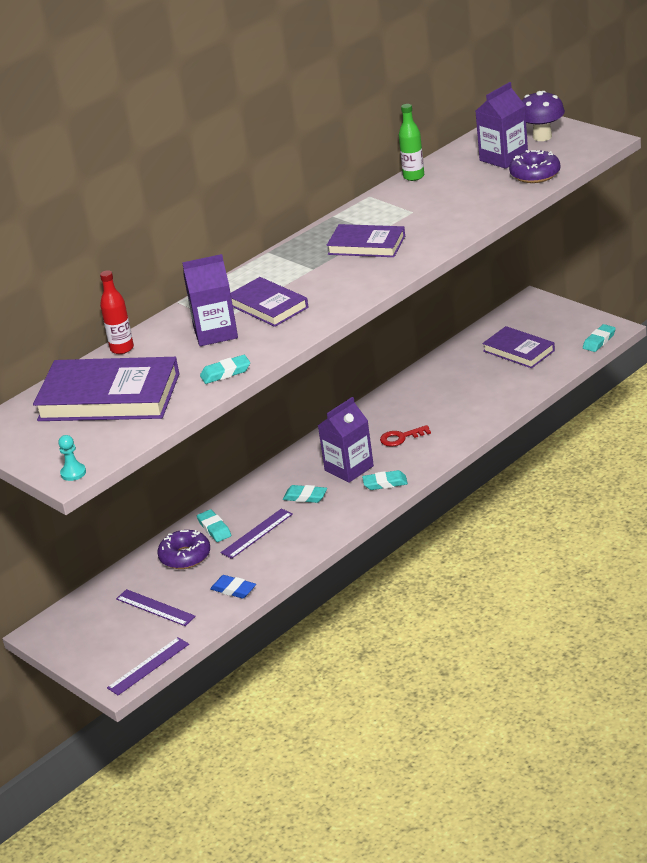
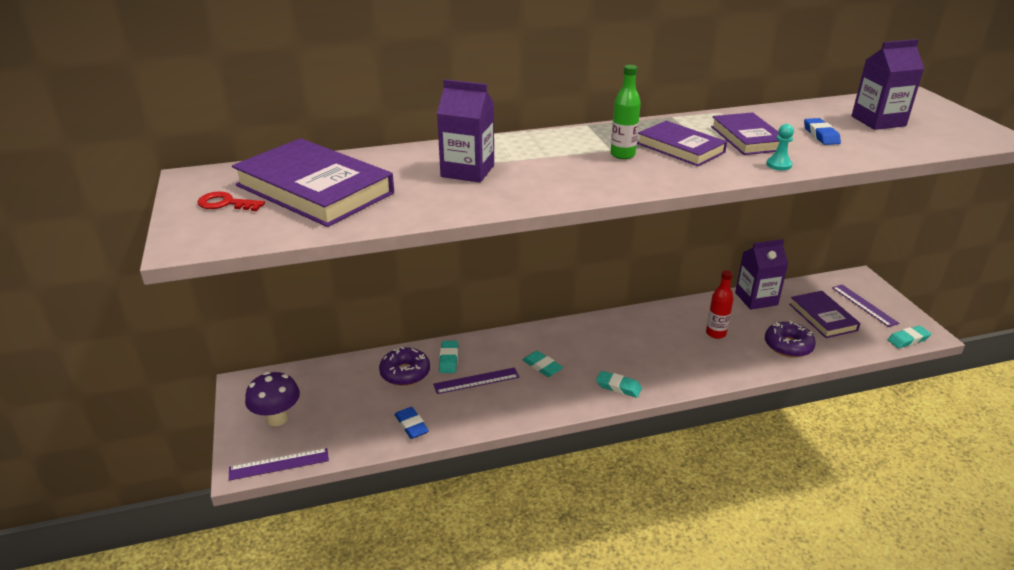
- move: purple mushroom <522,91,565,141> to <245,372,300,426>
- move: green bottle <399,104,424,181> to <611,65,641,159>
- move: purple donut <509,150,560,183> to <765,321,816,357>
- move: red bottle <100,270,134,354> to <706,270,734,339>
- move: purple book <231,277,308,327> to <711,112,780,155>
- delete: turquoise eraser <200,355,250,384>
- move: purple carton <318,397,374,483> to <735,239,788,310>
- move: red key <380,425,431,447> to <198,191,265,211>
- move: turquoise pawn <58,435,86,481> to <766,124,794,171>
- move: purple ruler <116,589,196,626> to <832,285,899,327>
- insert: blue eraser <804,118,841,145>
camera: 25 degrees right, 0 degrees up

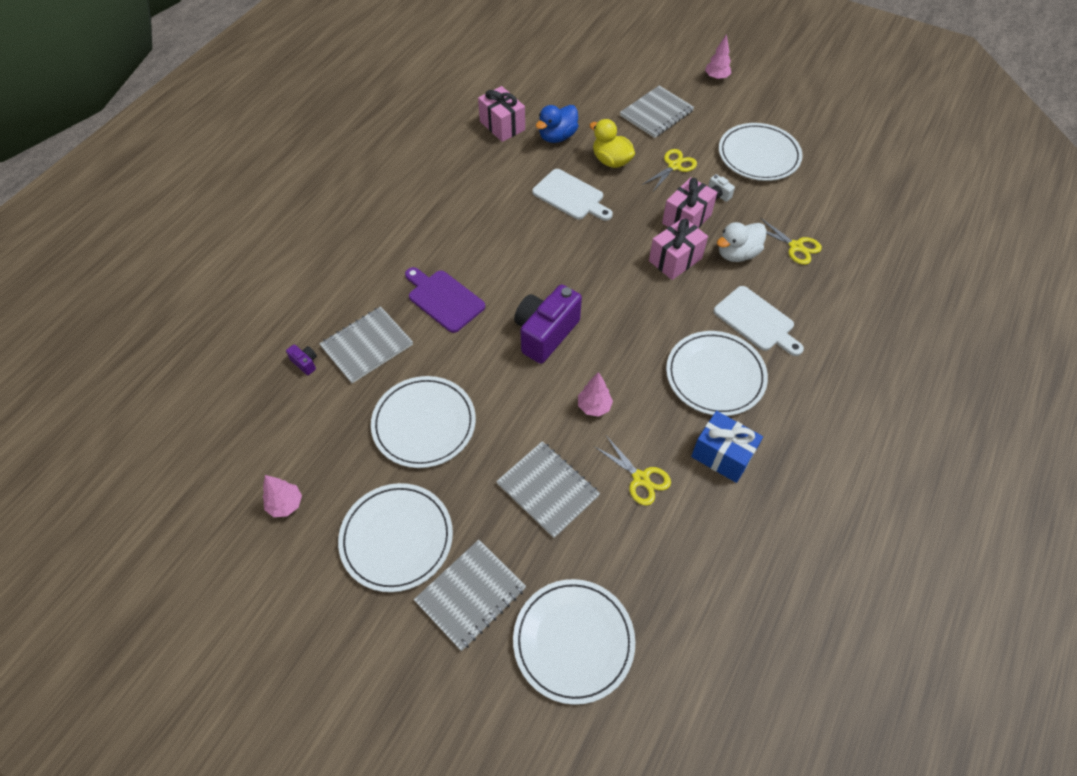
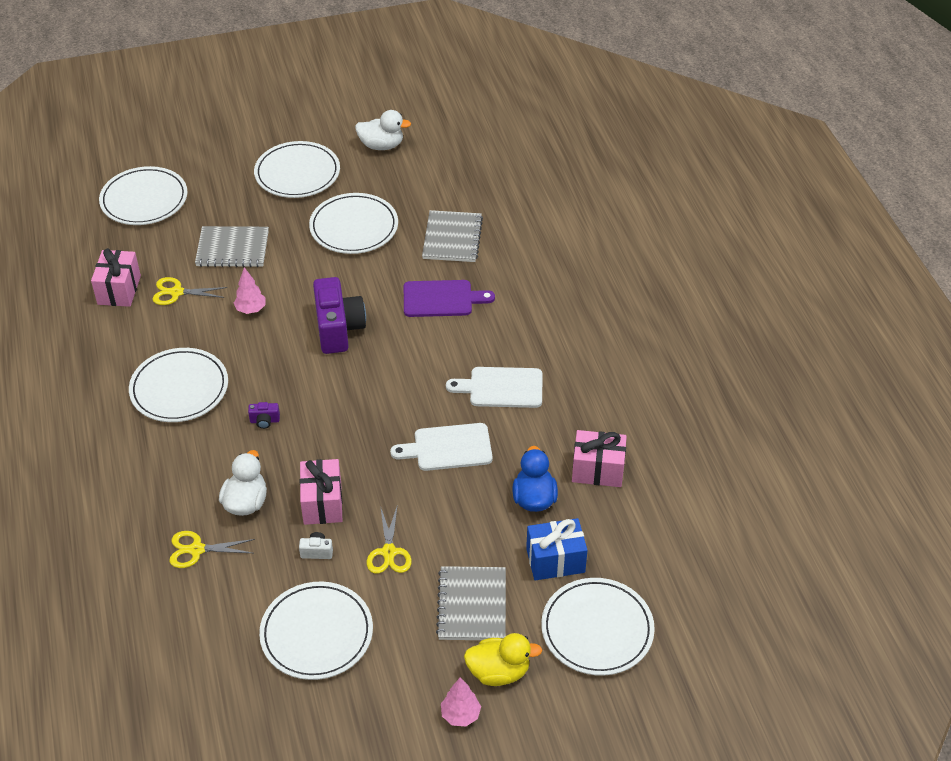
- move: yellow duck <590,119,635,168> to <464,633,542,686>
- move: pink gift <649,218,708,280> to <91,248,141,307>
- move: white cutting board <714,286,804,356> to <446,367,542,408>
- move: purple camera <286,344,317,375> to <248,402,280,429>
- move: blue gift <691,411,763,483> to <526,518,587,580>
- replace: pink tree <263,475,302,517> to white duck <355,110,411,150>
- delete: grey notebook <414,540,526,651>
- insert: white plate <541,578,655,676>
camera: 135 degrees right, 10 degrees down

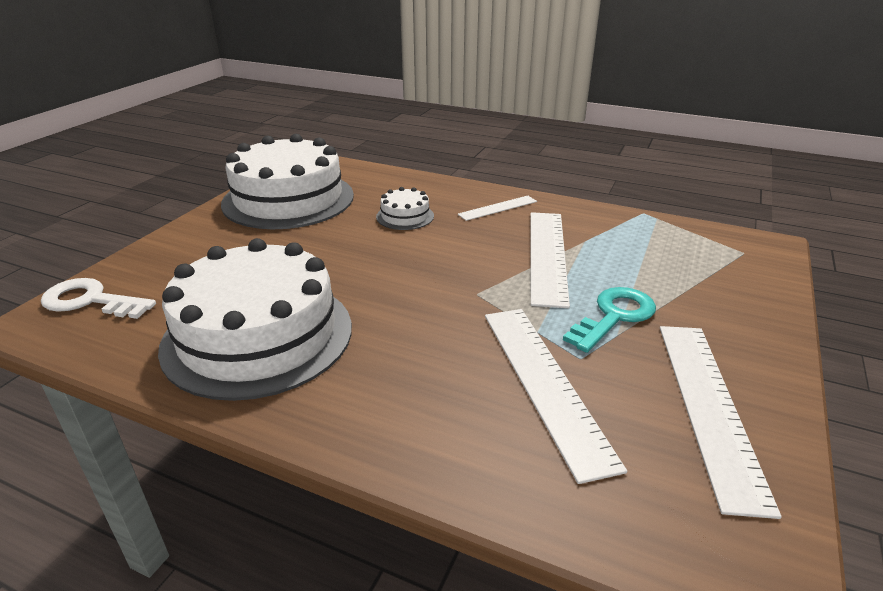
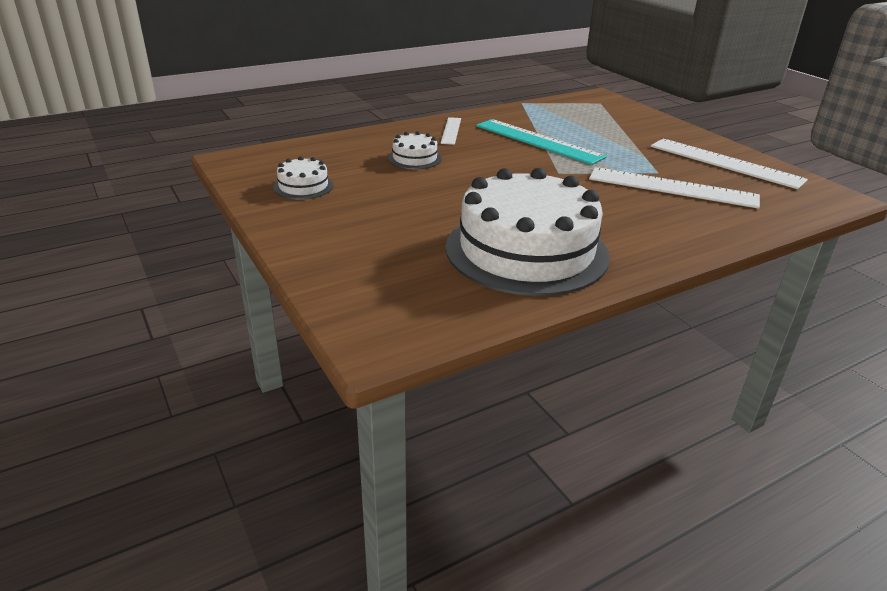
- resize: white cake <221,134,354,229> = <273,156,334,199> x0.42
- recolor: white ruler <530,212,570,308> to turquoise ruler <476,119,607,165>
- delete: white key <41,278,156,319>
- delete: turquoise key <563,287,656,353>
camera: 55 degrees left, 0 degrees up

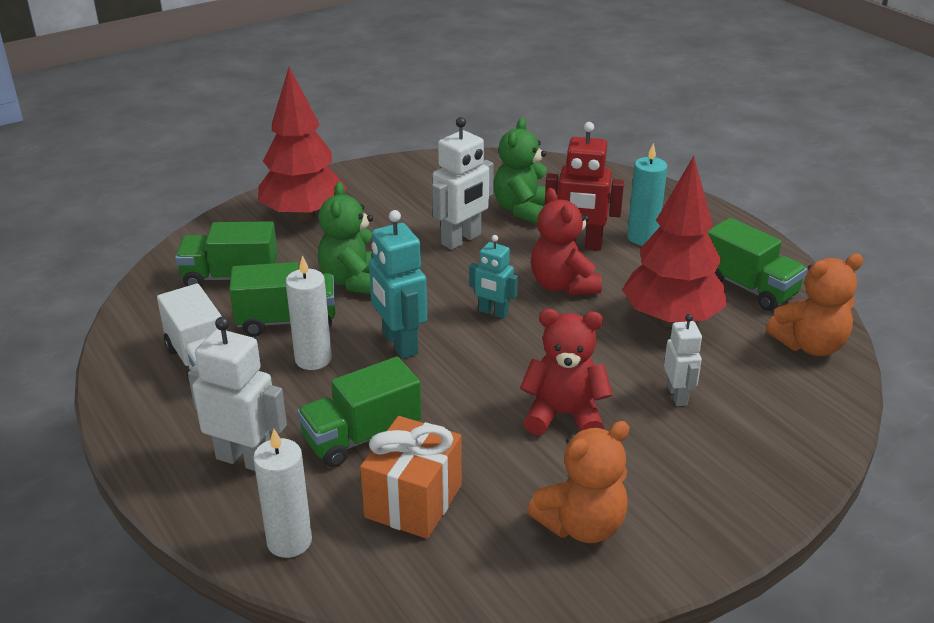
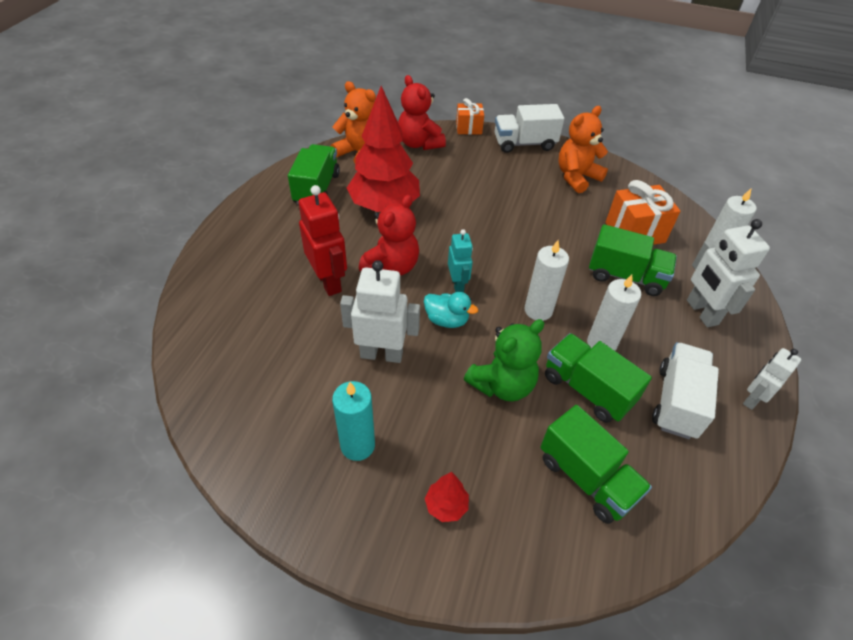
- resize: red tree <258,67,347,222> = <425,472,469,522> x0.41
- delete: green teddy bear <494,118,547,224>
- move: turquoise candle <627,143,667,245> to <332,381,375,461>
- replace: turquoise robot <369,210,427,359> to white candle <524,240,569,321>
- move: red teddy bear <520,309,612,436> to <398,75,446,150>
- move: white robot <664,314,702,406> to <743,348,801,410>
- rotate: orange teddy bear <527,421,630,543> = <559,106,608,193> 60 degrees counterclockwise
- insert: orange gift <456,98,484,135>
- insert: white truck <495,104,564,153>
- insert: turquoise duck <424,292,478,328>
camera: 130 degrees left, 15 degrees up

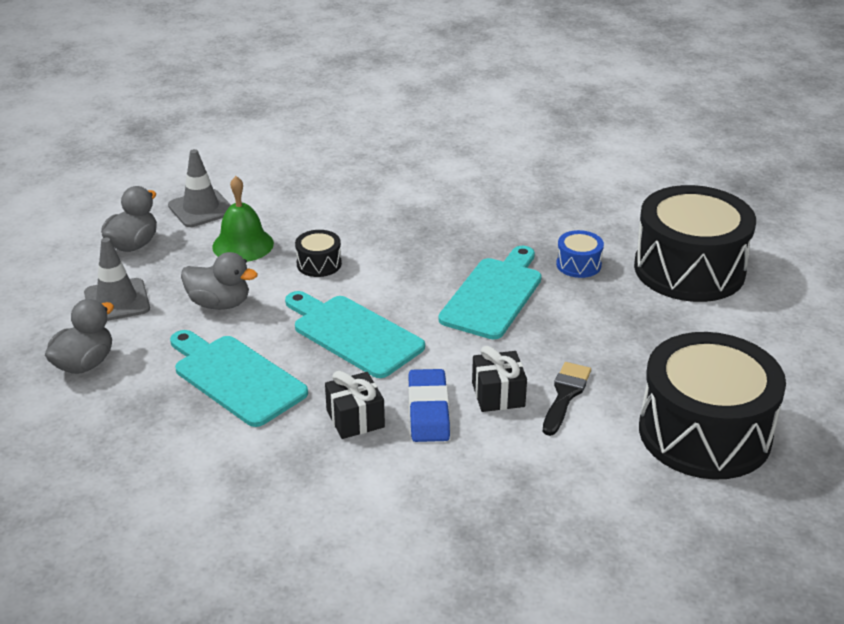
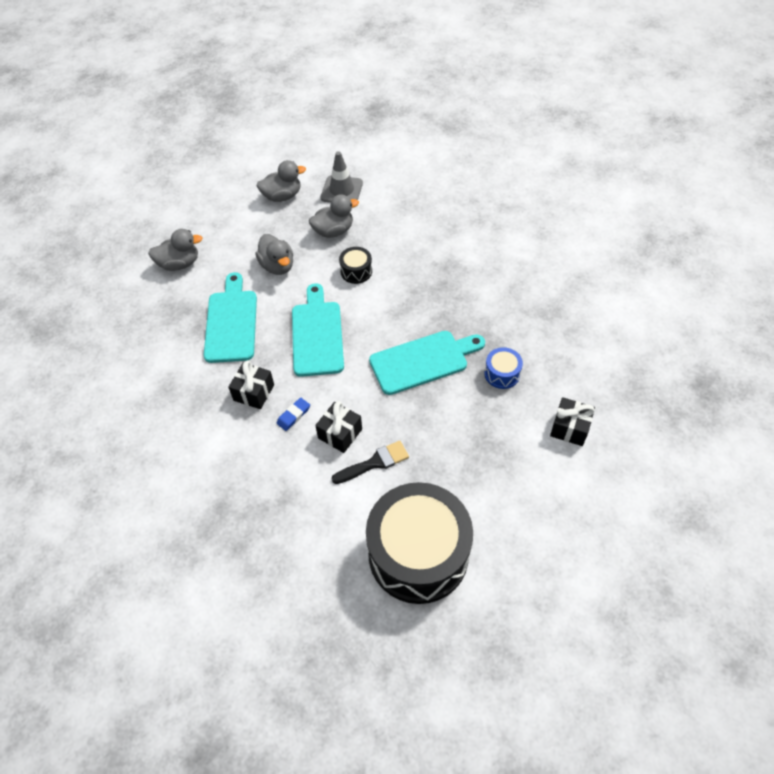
- replace: green bell <212,176,274,262> to grey duck <309,194,359,238>
- replace: black drum <634,185,756,302> to black gift <550,397,595,446>
- delete: grey traffic cone <84,237,150,321>
- resize: blue eraser <408,369,450,442> = <277,398,310,431> x0.56
camera: 45 degrees right, 20 degrees up

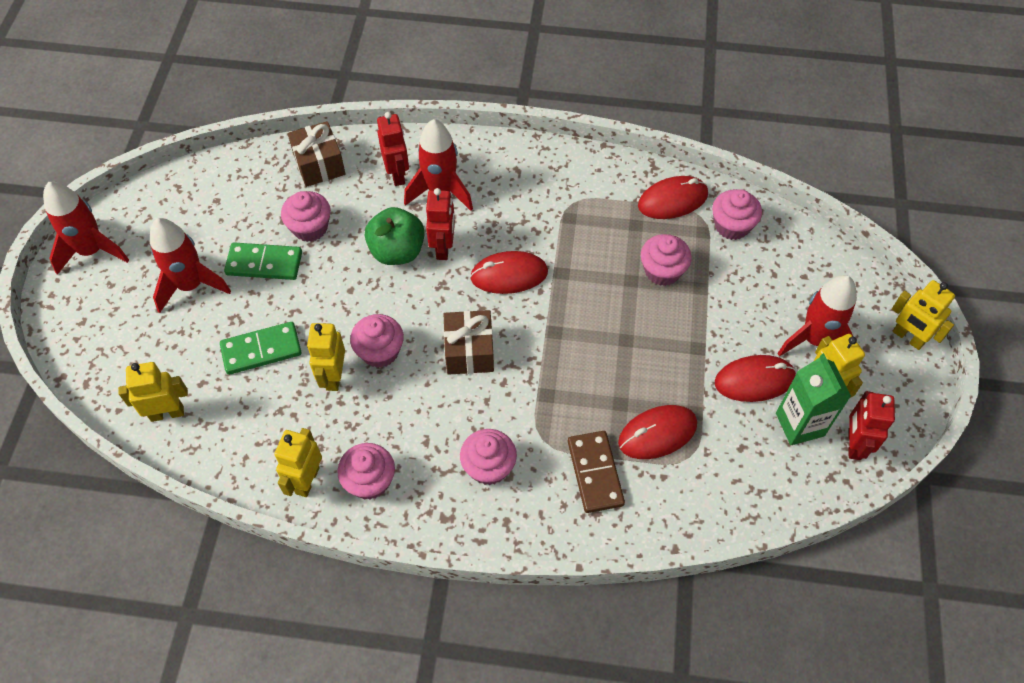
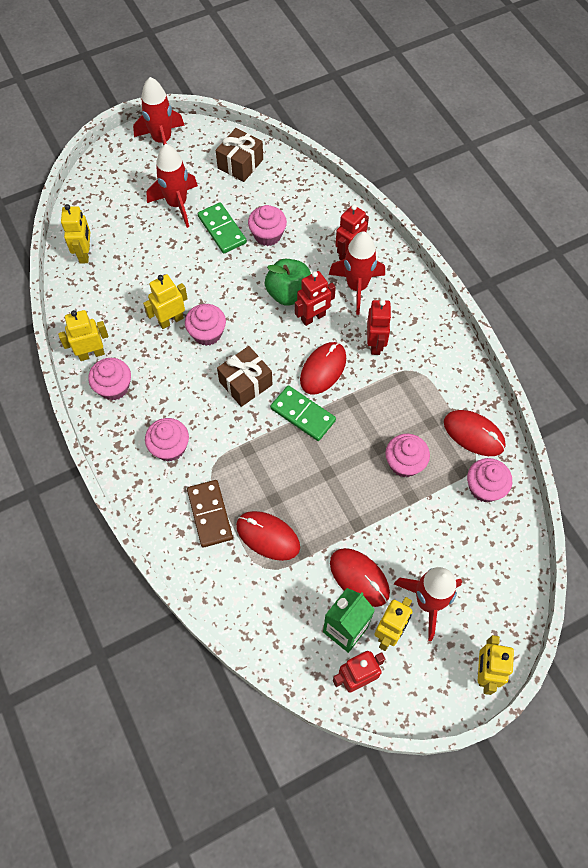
- move: brown gift <288,121,346,187> to <216,128,263,182>
- rotate: red mouse <470,251,548,294> = <300,342,346,395> 75 degrees clockwise
- move: green domino <220,322,302,375> to <270,386,336,441>
- rotate: yellow robot <118,362,188,422> = <61,204,91,263> 45 degrees clockwise
- rotate: brown domino <568,431,625,513> = <187,480,233,548> 60 degrees counterclockwise
- insert: red robot <367,300,392,355>
camera: 55 degrees right, 5 degrees up

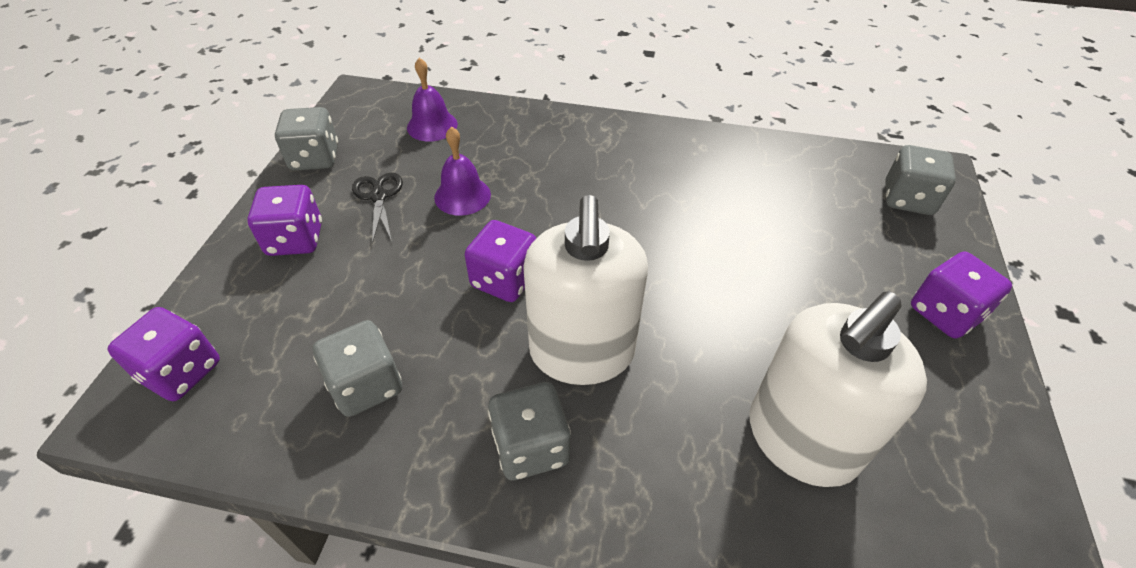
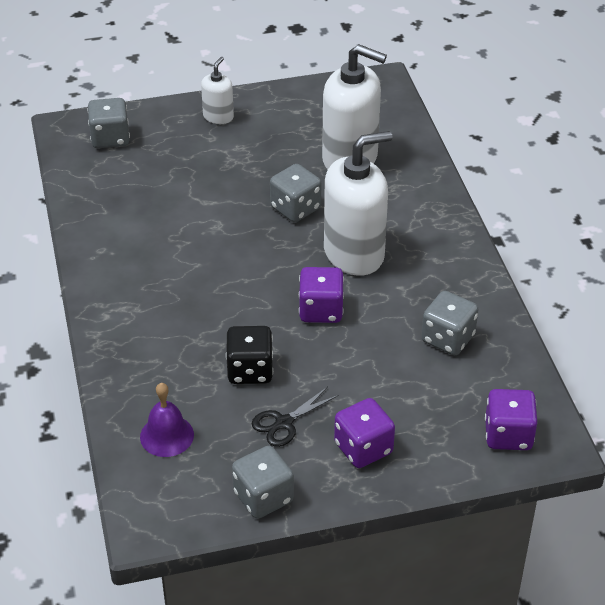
- replace: purple bell <434,126,491,216> to black dice <226,326,273,384>
- replace: purple dice <911,251,1012,338> to white soap dispenser <201,57,234,124>
- move: grey dice <488,382,571,481> to <270,164,321,222>
camera: 115 degrees left, 5 degrees down

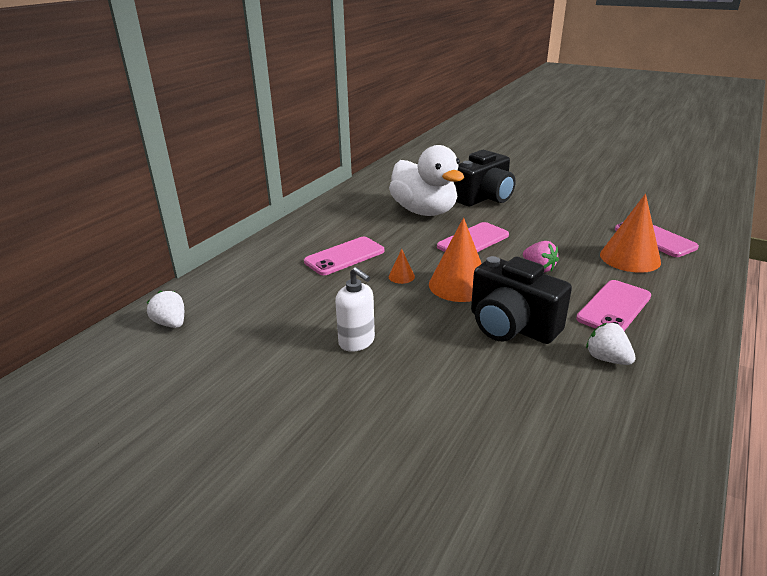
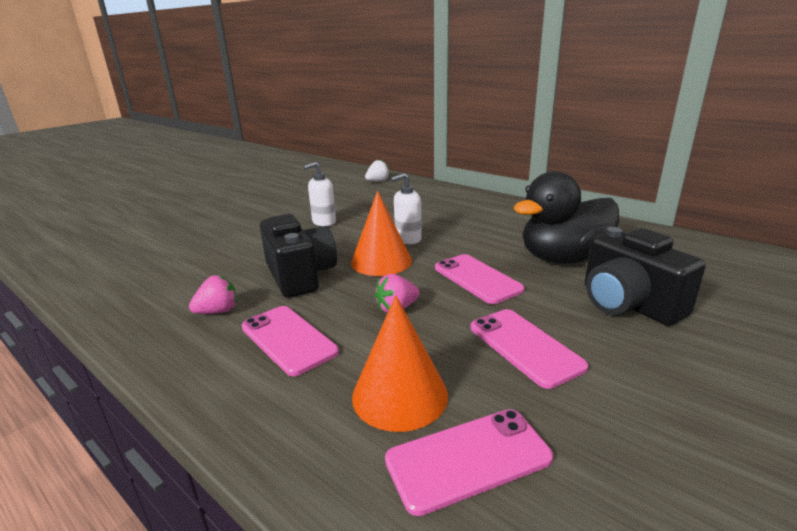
- recolor: white duck <389,145,464,216> to black duck <513,171,619,264>
- move: pink phone <304,237,385,275> to <471,309,589,389>
- replace: orange cone <389,249,415,284> to white soap dispenser <391,173,422,244>
- rotate: black camera <471,256,572,344> = <260,214,337,298> 105 degrees clockwise
- recolor: white strawberry <586,323,636,365> to pink strawberry <189,275,237,314>
camera: 100 degrees right, 5 degrees down

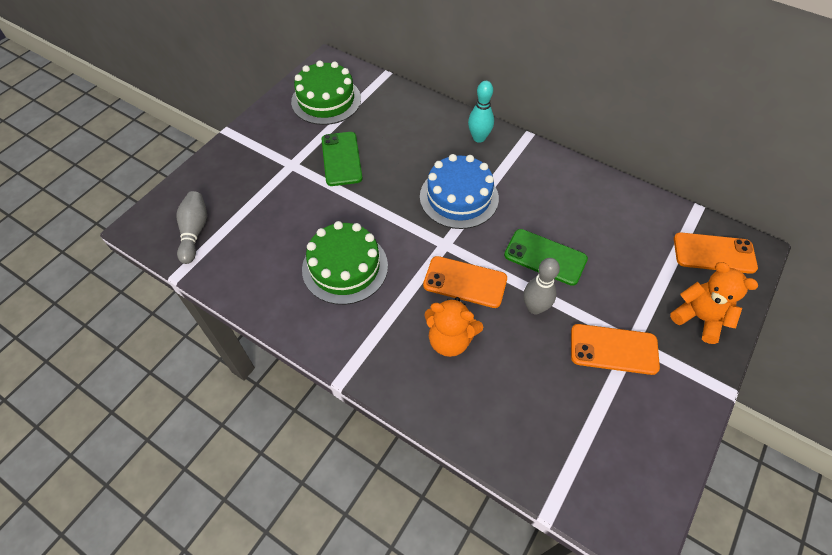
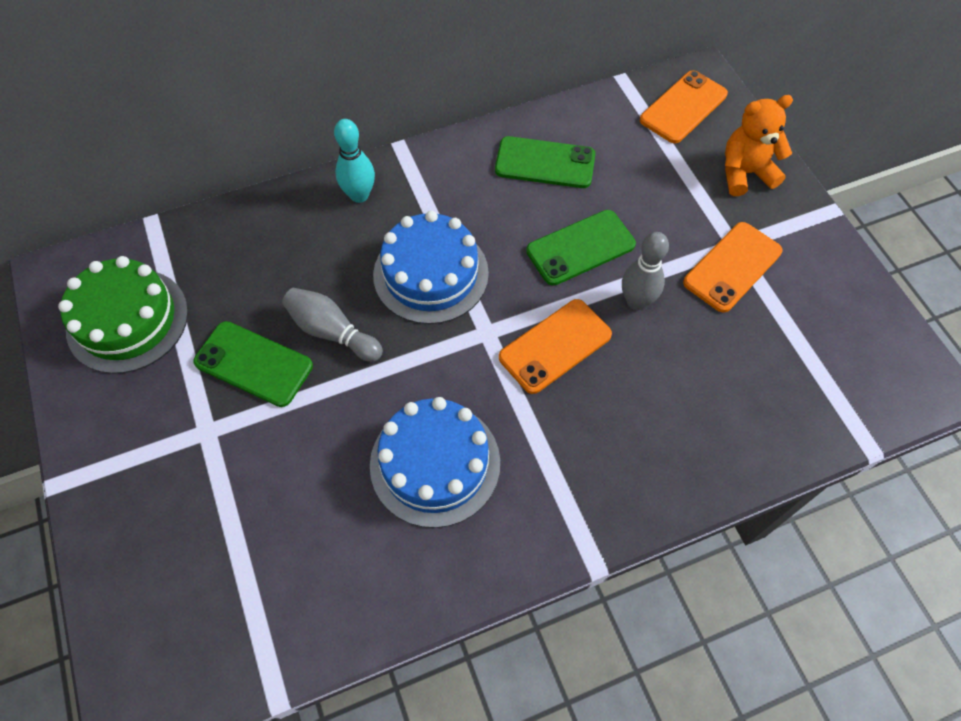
- move: grey bowling pin <176,191,207,264> to <282,288,383,362>
- recolor: green cake <302,221,388,305> to blue cake <370,397,500,528>
- delete: orange teddy bear <424,297,483,357>
- insert: green phone <495,136,595,188>
camera: 55 degrees left, 5 degrees up

